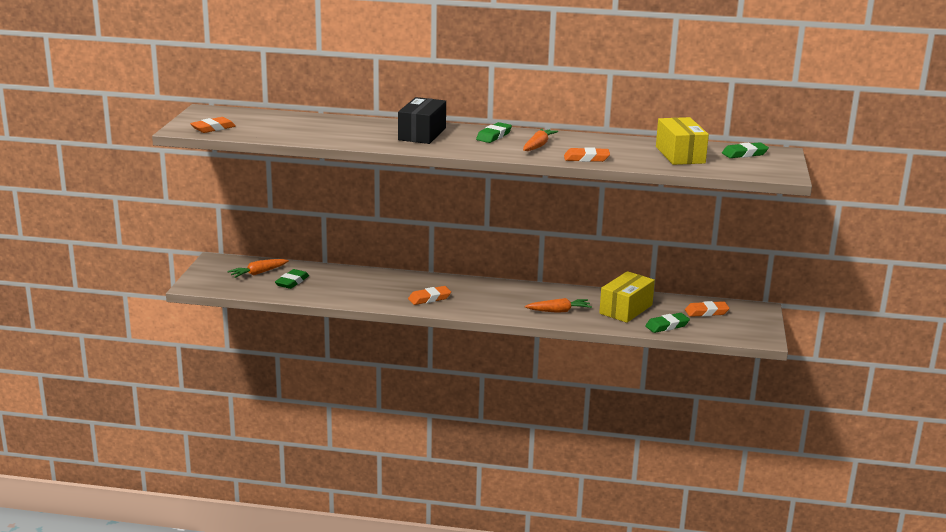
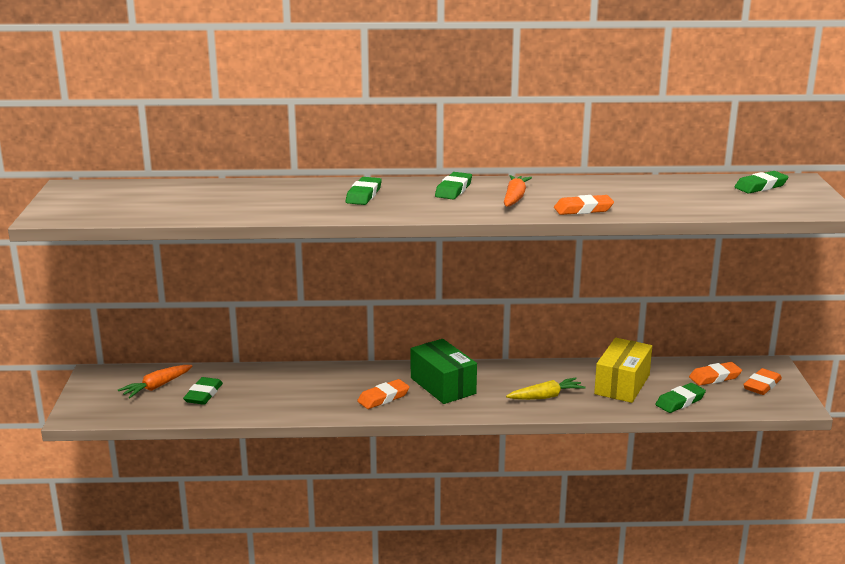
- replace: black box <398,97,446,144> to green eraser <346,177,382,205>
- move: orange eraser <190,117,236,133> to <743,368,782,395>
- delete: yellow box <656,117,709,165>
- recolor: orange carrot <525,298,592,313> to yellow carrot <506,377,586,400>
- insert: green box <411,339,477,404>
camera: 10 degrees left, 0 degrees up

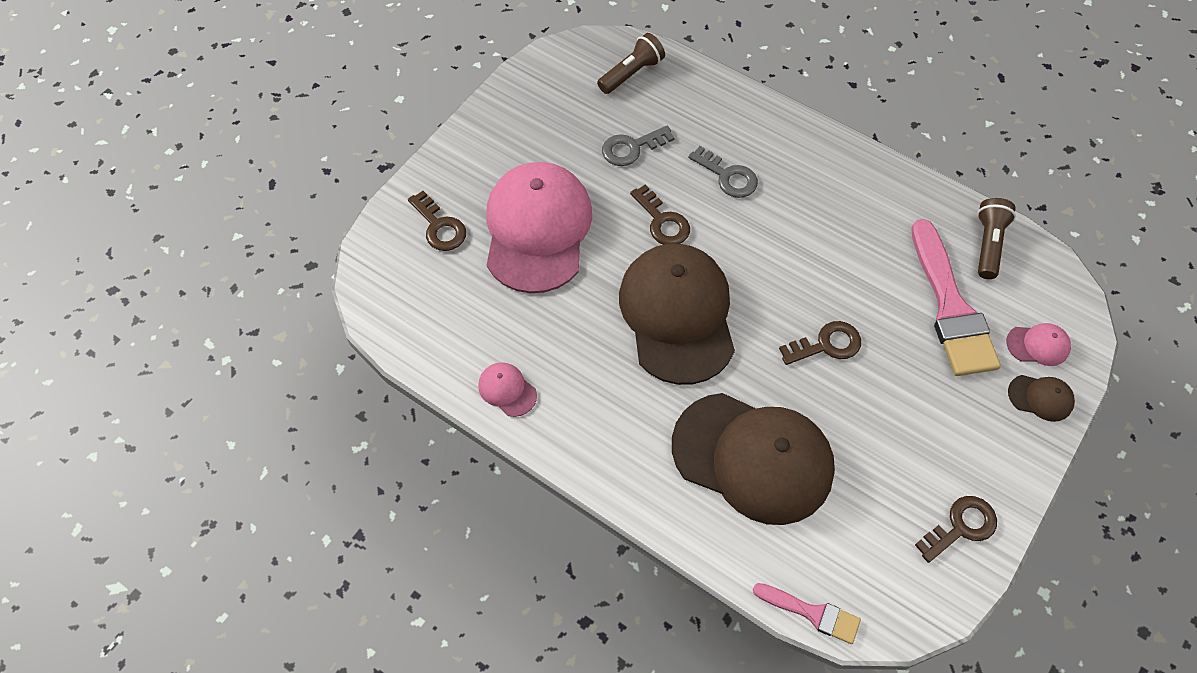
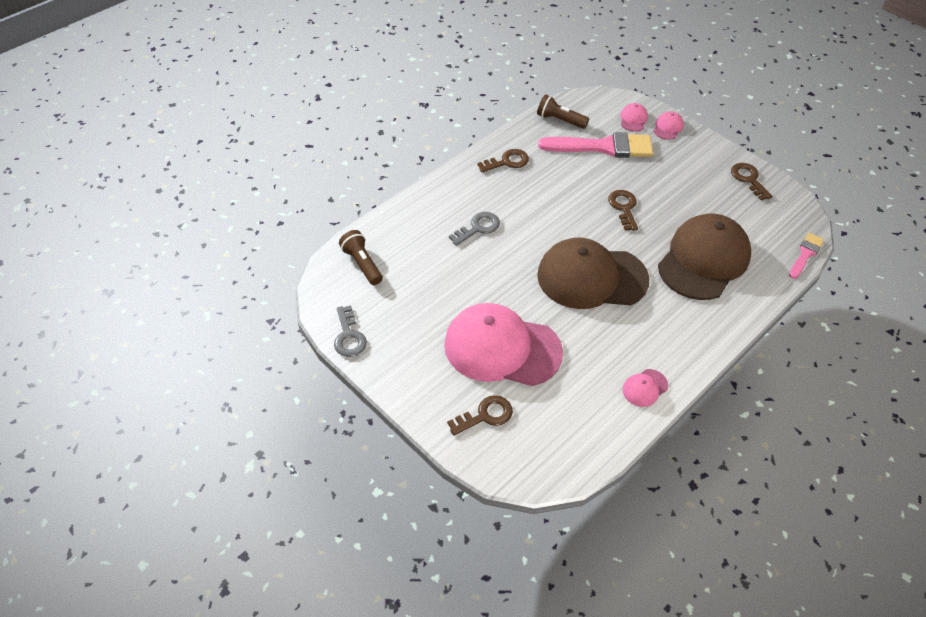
- move: grey key <602,126,675,166> to <334,305,367,357>
- move: brown key <630,184,690,245> to <477,149,529,172>
- recolor: brown cap <1008,375,1075,422> to pink cap <653,111,684,140>
camera: 80 degrees left, 10 degrees down

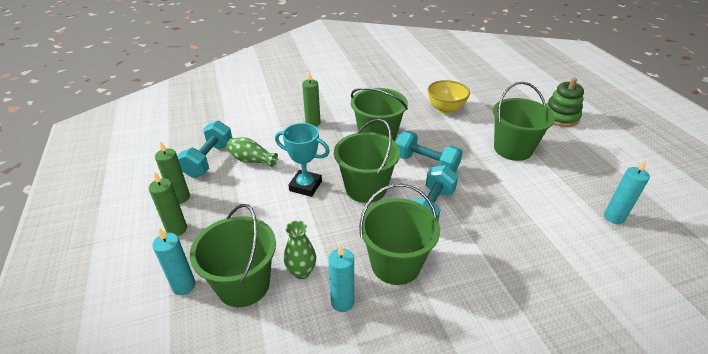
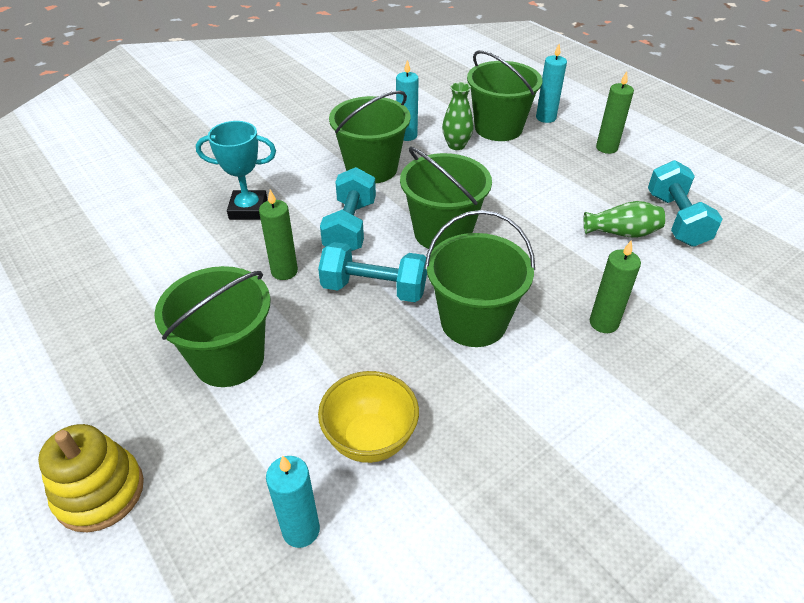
- recolor: green stacking toy <546,78,584,127> to yellow stacking toy <38,424,144,532>
- move: turquoise trophy <275,123,330,197> to <196,121,276,220>
- move: green candle <155,141,190,204> to <259,190,298,280>
- move: turquoise candle <604,160,650,224> to <266,456,320,548>
camera: 160 degrees right, 5 degrees up

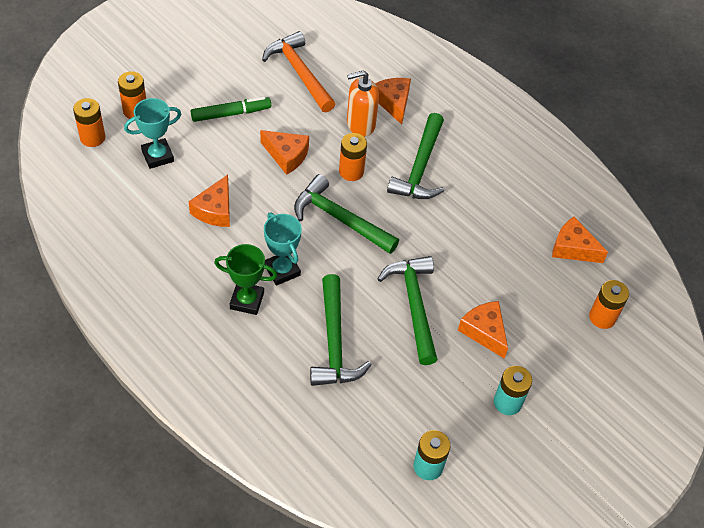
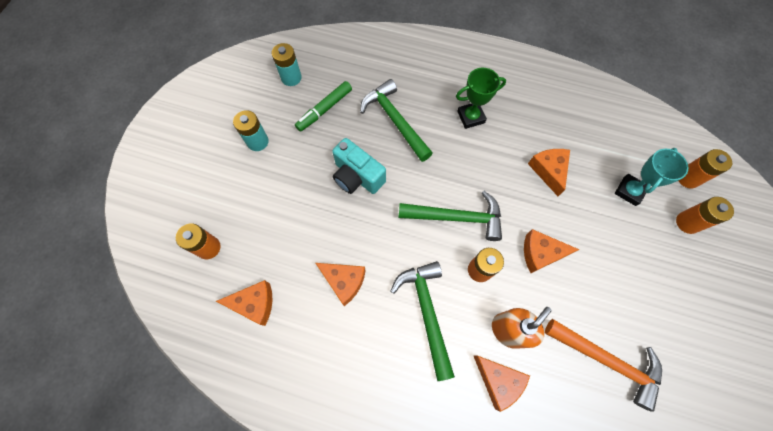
- move: green marker <191,97,271,122> to <295,81,352,132>
- delete: turquoise trophy <264,212,302,286>
- replace: green hammer <378,256,438,365> to turquoise camera <332,138,386,194>
- move: orange cheese <458,301,508,358> to <316,263,366,306>
camera: 155 degrees right, 15 degrees up

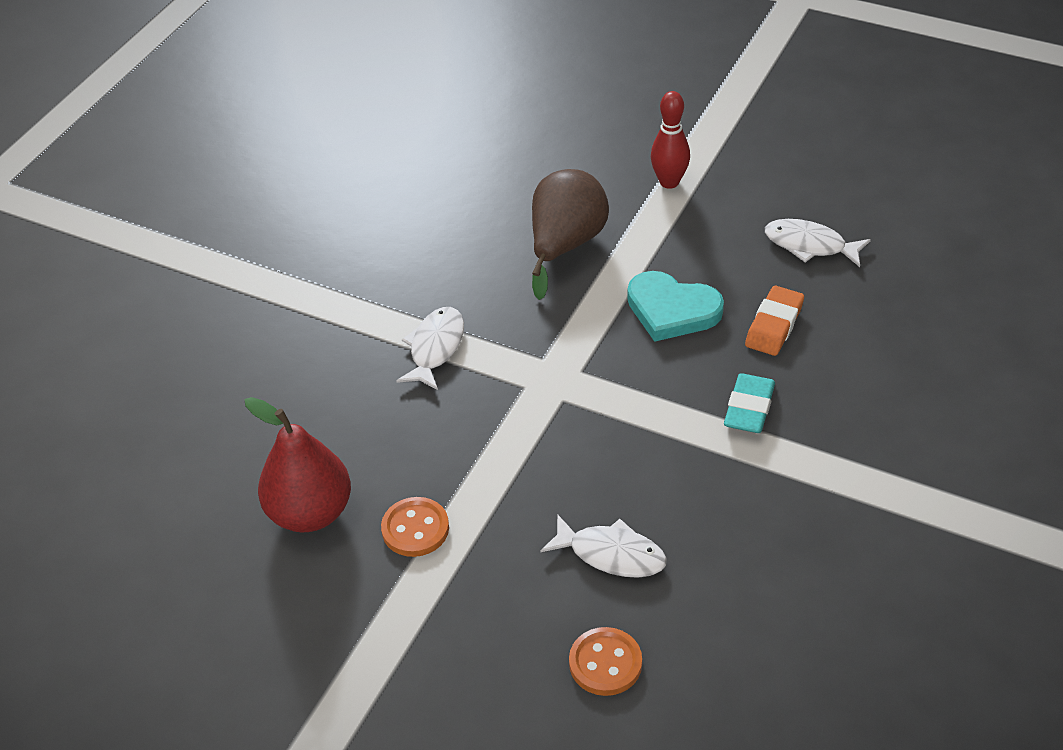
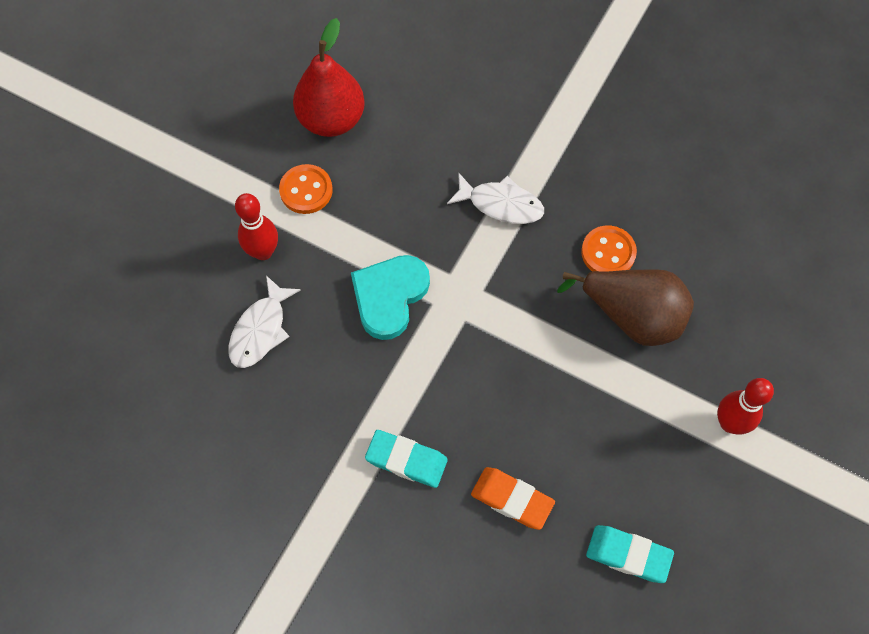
- replace: white fish <765,219,871,267> to turquoise eraser <586,525,674,583>
- move: turquoise heart <627,271,724,342> to <351,255,430,340>
- move: orange button <569,627,642,696> to <581,226,637,272>
- insert: red bowling pin <235,193,278,260>
camera: 90 degrees right, 20 degrees up

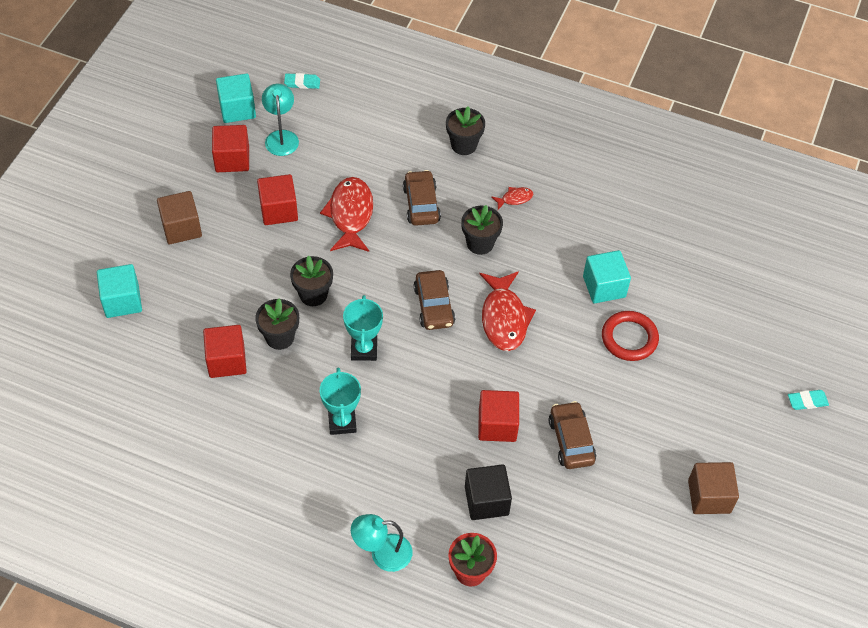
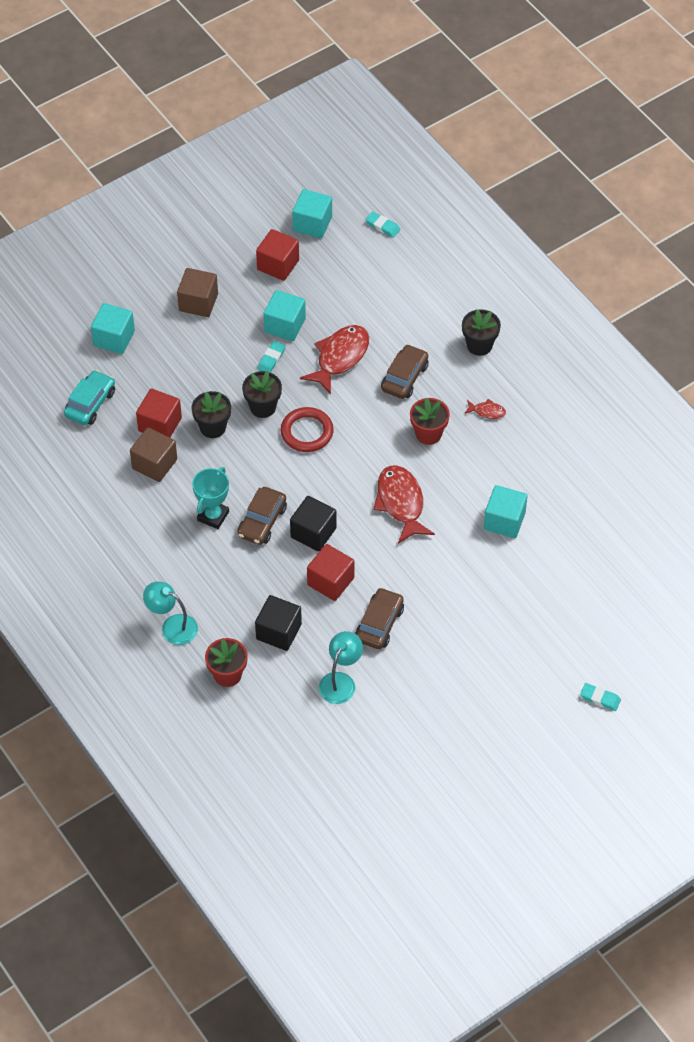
- move: turquoise lamp <262,84,299,156> to <319,631,363,704>
- recolor: red cube <257,174,298,225> to turquoise cube <264,290,306,341>
- recolor: black flower pot <461,205,503,255> to red flower pot <410,398,450,445>
- move: brown car <414,270,455,330> to <238,487,287,545>
- rotate: red fish <480,271,536,351> = <373,465,435,544> 135 degrees clockwise
- delete: turquoise trophy <343,295,383,361>
- move: red ring <602,311,659,361> to <281,407,334,452>
- move: brown cube <688,462,739,514> to <130,427,177,482>
- insert: turquoise eraser <257,341,286,373>
- insert: turquoise car <64,370,115,425>
- insert: black cube <290,496,337,552>
camera: 35 degrees right, 0 degrees up

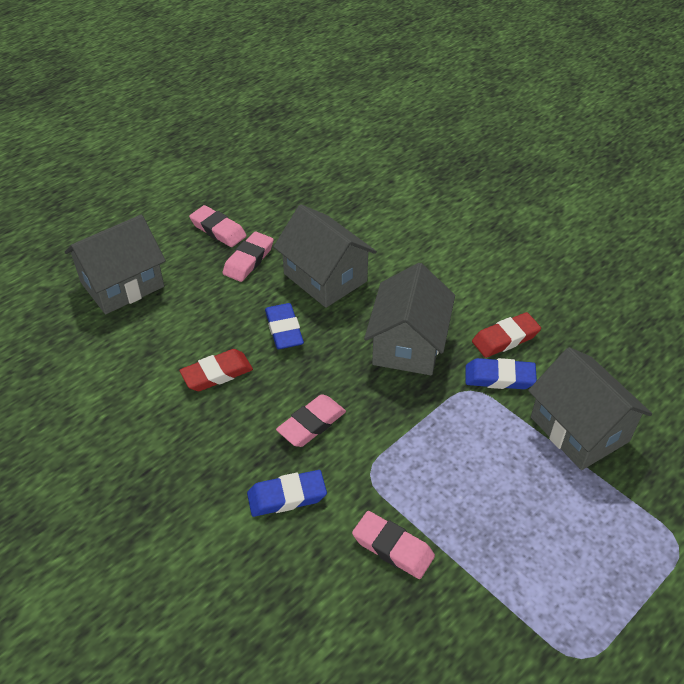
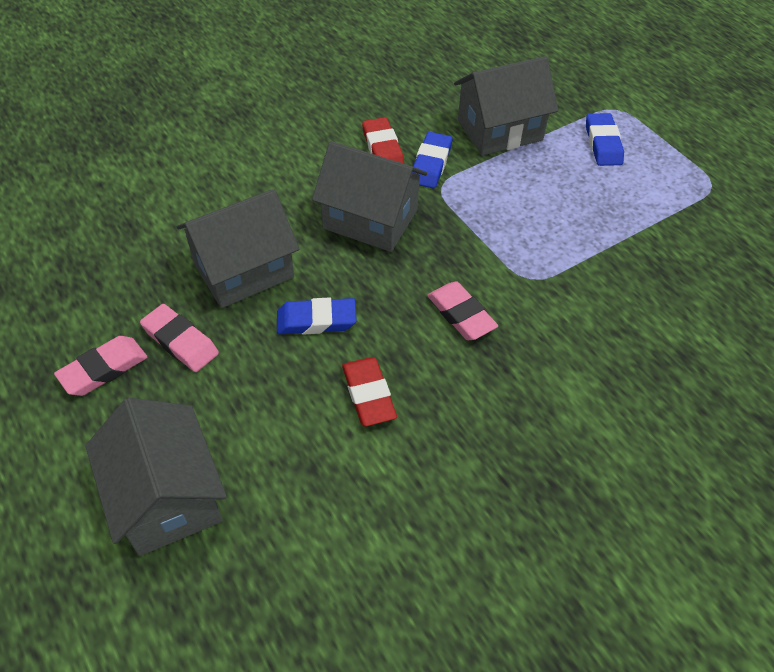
- move: blue eraser <247,470,327,517> to <586,113,624,166>
- delete: pink eraser <352,511,435,579>
camera: 80 degrees left, 5 degrees up

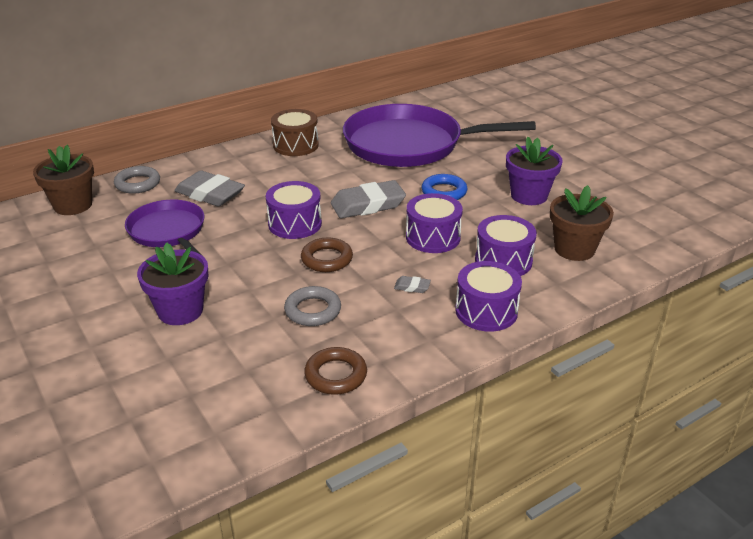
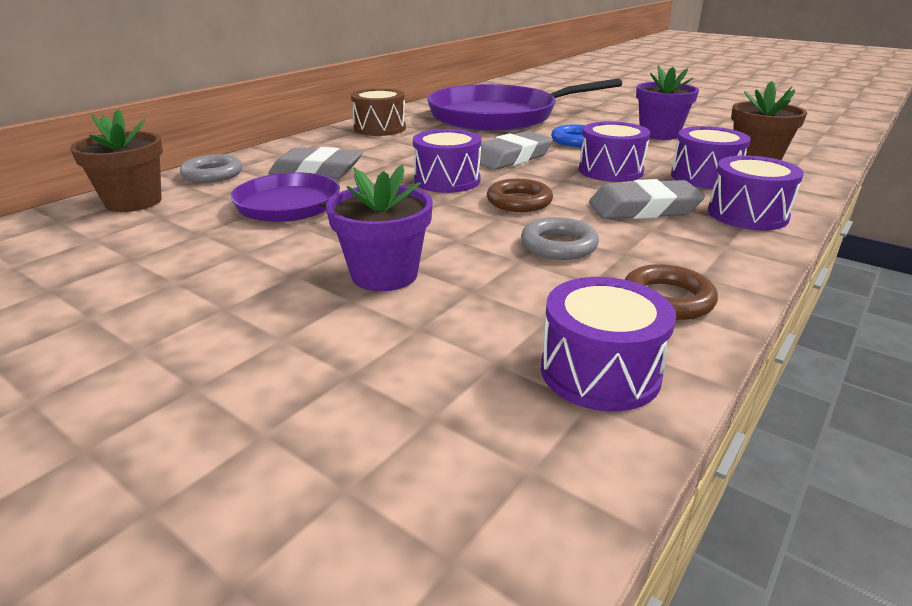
- resize: grey eraser <394,276,431,293> = <589,179,705,219> x2.35
- insert: purple drum <541,277,676,411>
camera: 20 degrees left, 5 degrees down

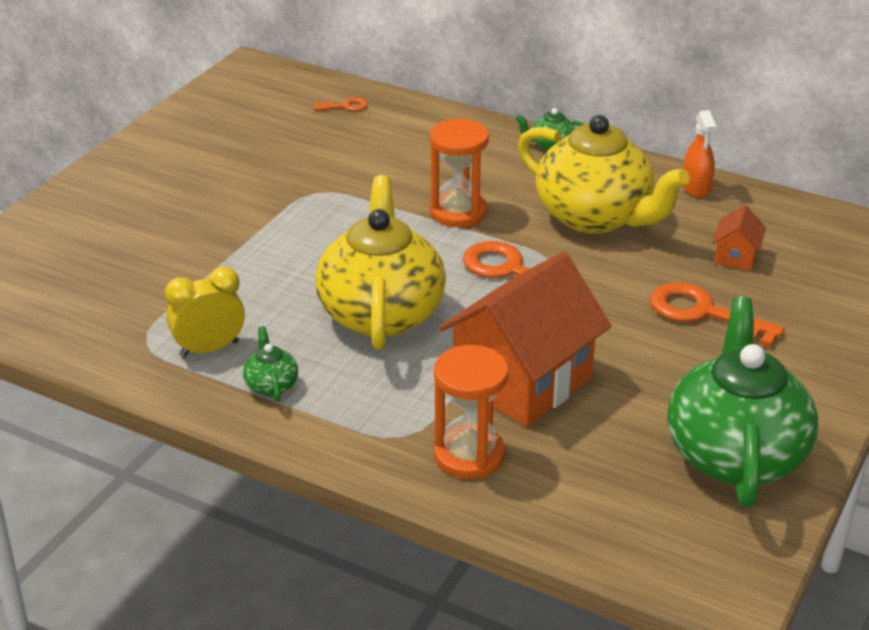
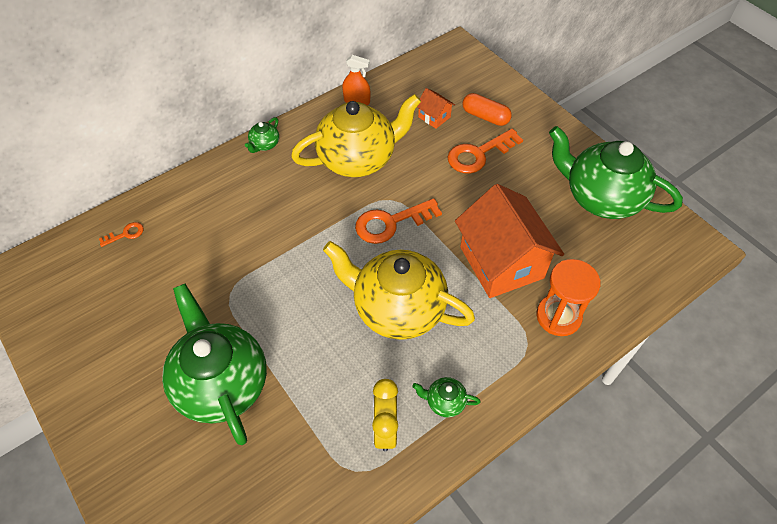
- rotate: orange key <314,97,368,111> = <99,222,144,247> 45 degrees clockwise
- delete: orange hourglass <430,119,489,227>
- insert: orange capsule <463,93,512,126>
- insert: green teapot <162,284,267,445>
camera: 65 degrees left, 20 degrees up

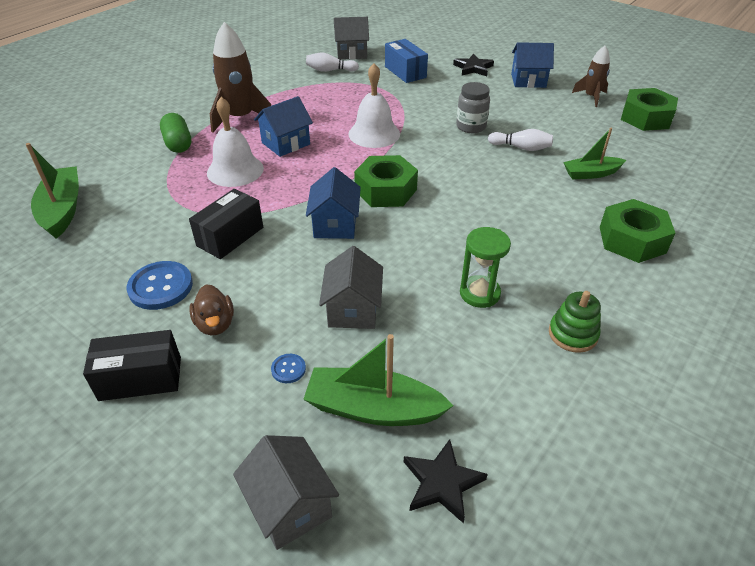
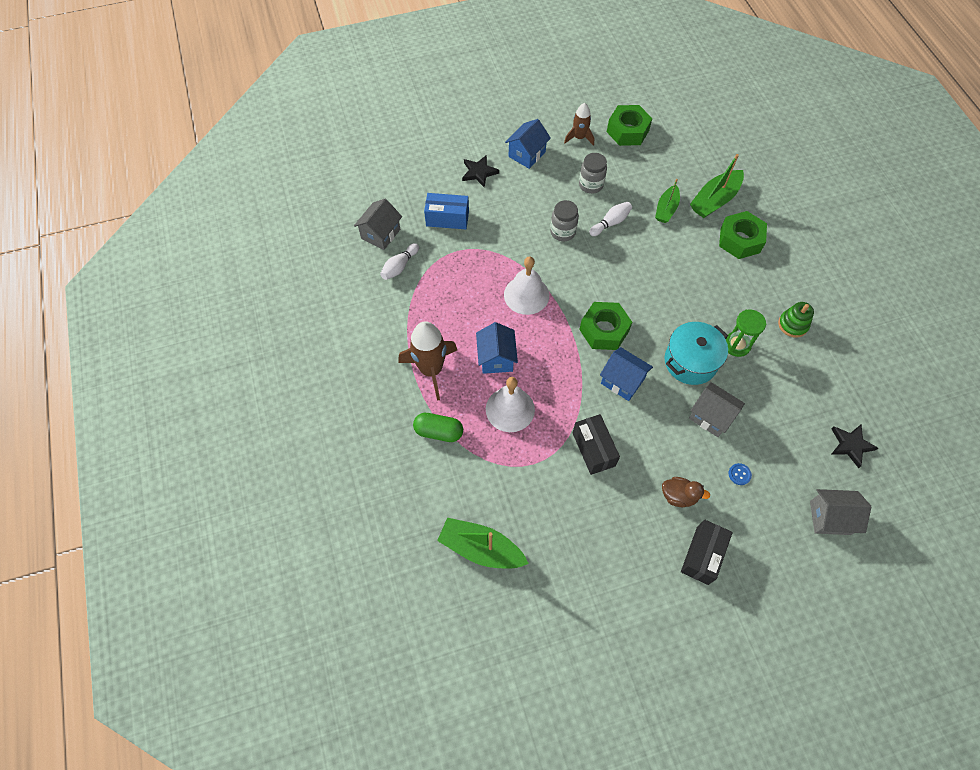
- delete: blue button <126,261,193,310>
- move: green boat <303,334,454,426> to <690,154,744,218>
- insert: grey jar <579,153,607,194>
- insert: turquoise pot <664,322,728,385>
camera: 55 degrees left, 20 degrees up

